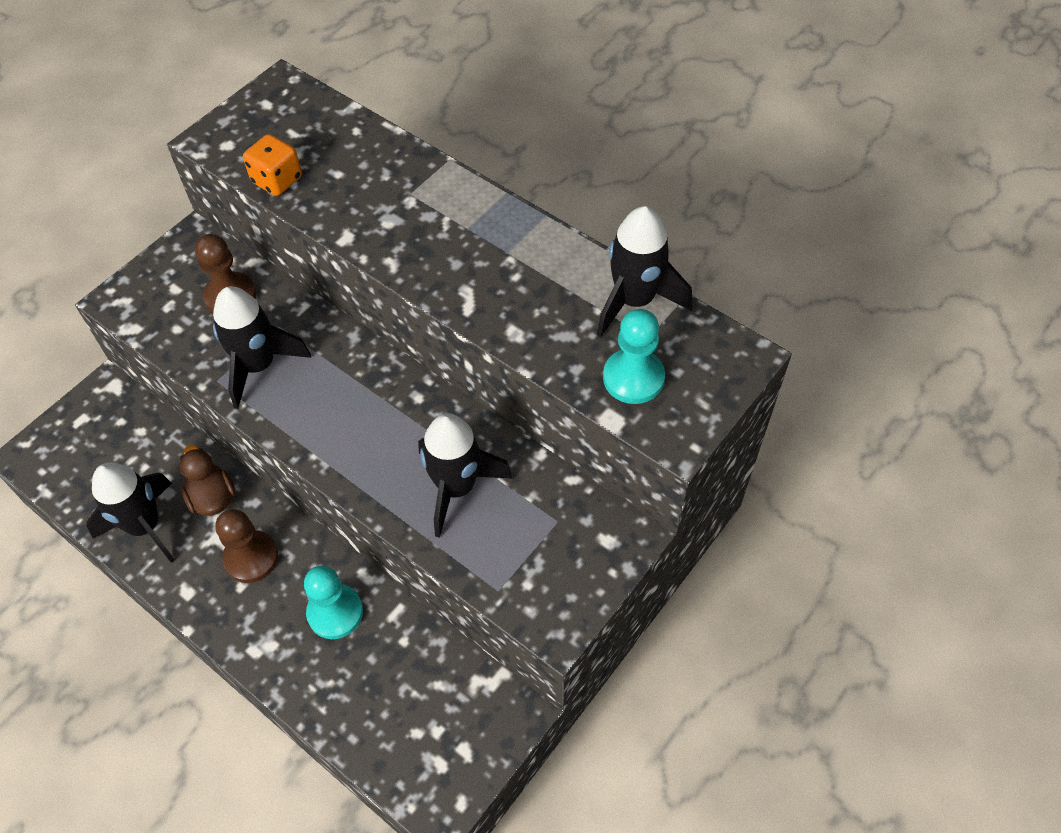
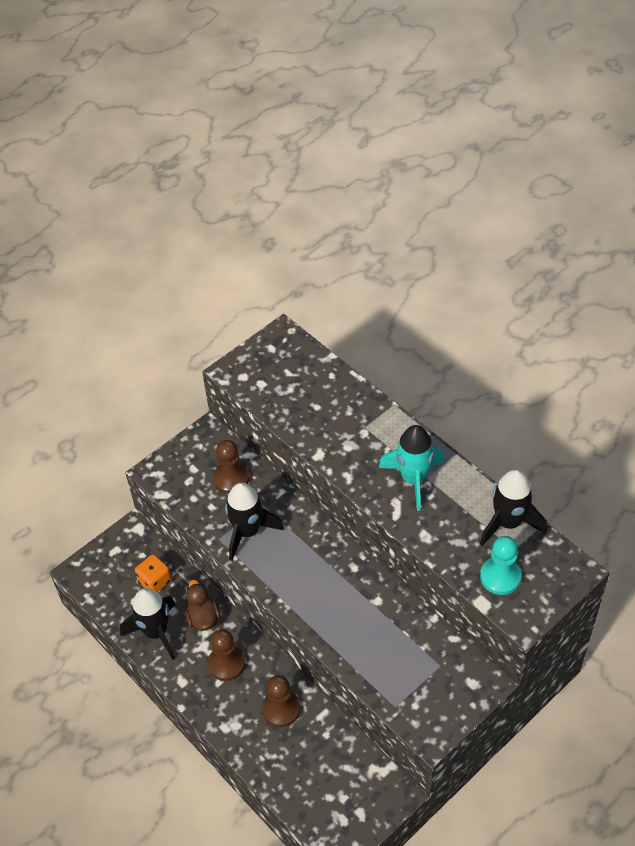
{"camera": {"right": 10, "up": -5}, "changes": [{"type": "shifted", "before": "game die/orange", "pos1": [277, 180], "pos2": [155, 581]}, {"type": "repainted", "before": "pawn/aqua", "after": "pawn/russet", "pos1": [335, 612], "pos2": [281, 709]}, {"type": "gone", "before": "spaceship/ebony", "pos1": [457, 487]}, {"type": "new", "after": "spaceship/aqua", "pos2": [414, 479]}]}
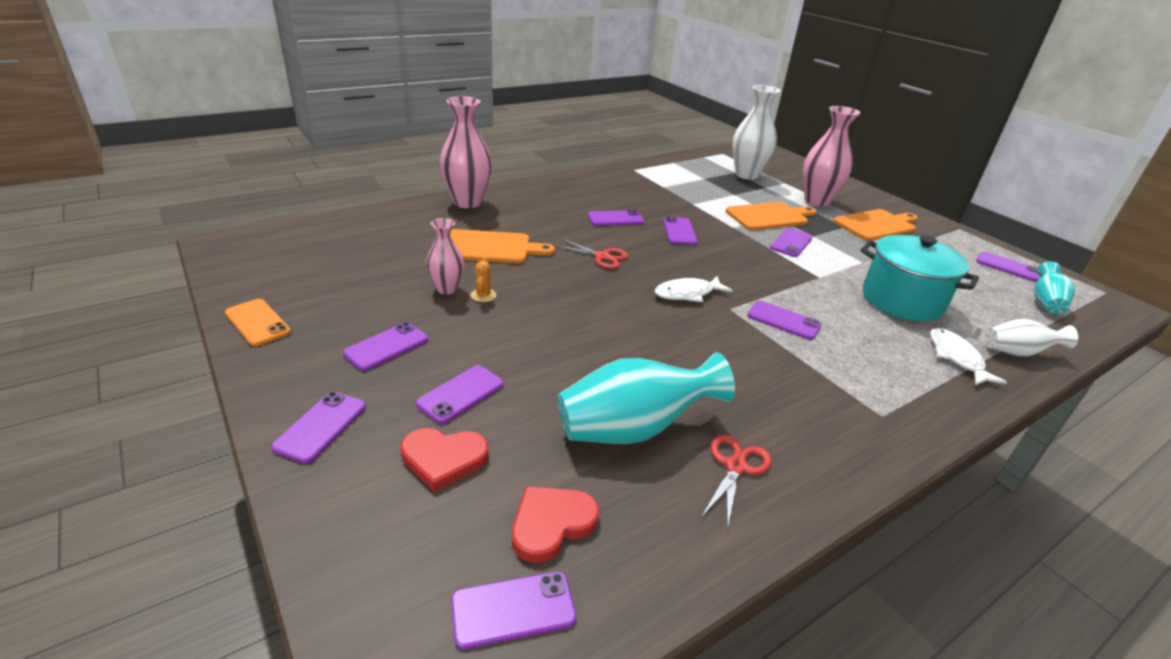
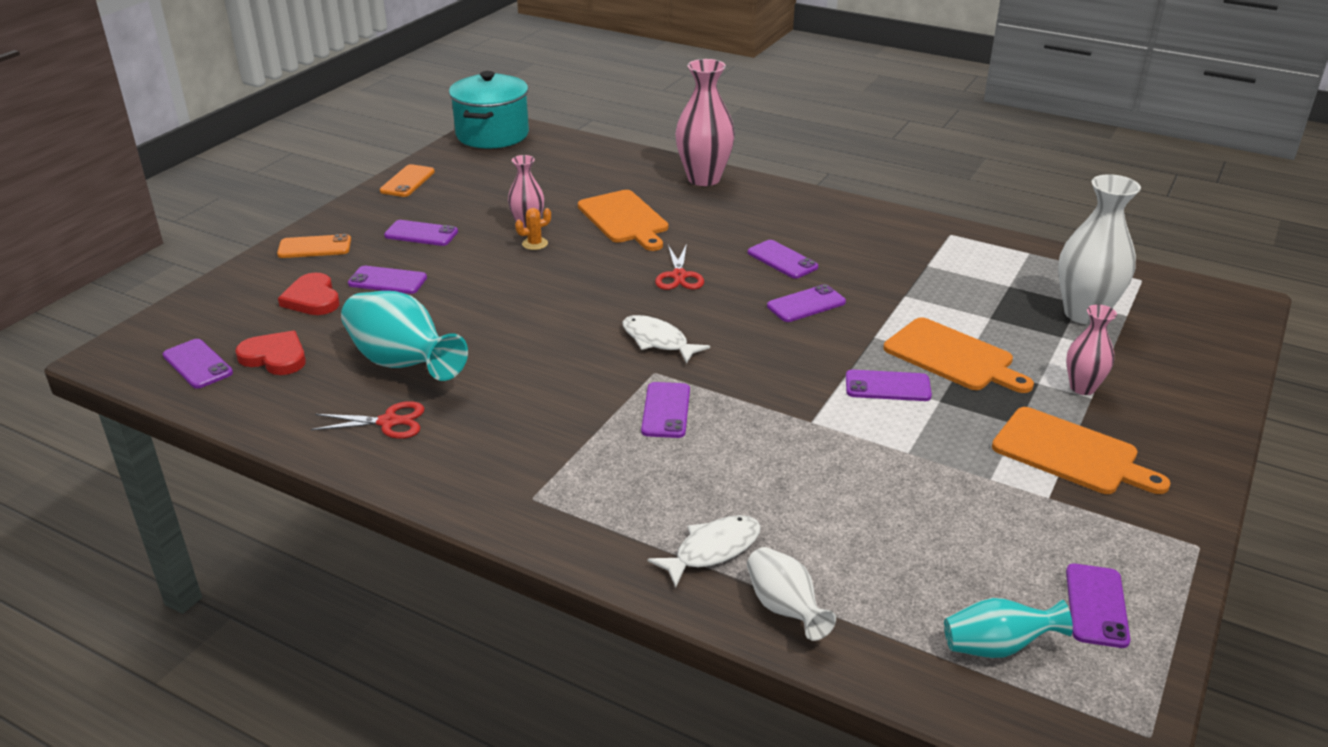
{"camera": {"right": 65, "up": 0}, "changes": [{"type": "repainted", "before": "mobile phone/royal purple", "after": "mobile phone/orange", "pos1": [321, 426], "pos2": [314, 247]}, {"type": "scaled", "before": "flower vase/rose-pink", "pos1": [817, 201], "pos2": [1082, 387], "scale": 0.57}, {"type": "shifted", "before": "pot/aqua", "pos1": [902, 300], "pos2": [492, 135]}]}
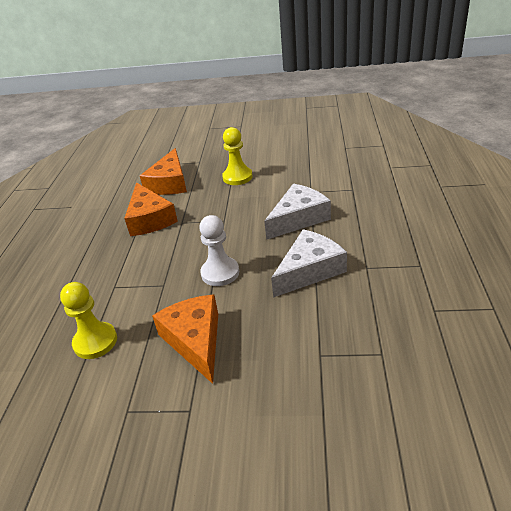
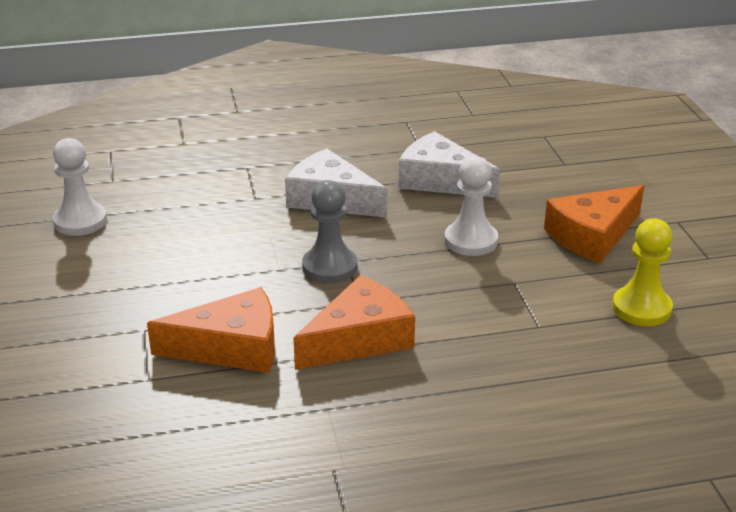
{"camera": {"right": -110, "up": -5}, "changes": [{"type": "gone", "before": "pawn/bright yellow", "pos1": [237, 177]}, {"type": "new", "after": "pawn/snow-white", "pos2": [80, 221]}, {"type": "new", "after": "pawn/ash-grey", "pos2": [330, 267]}]}
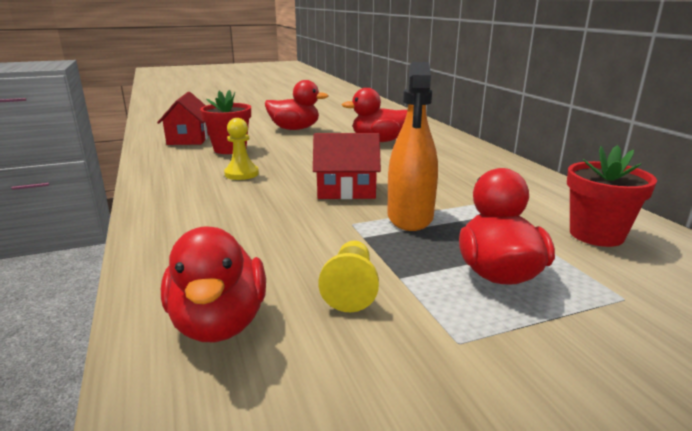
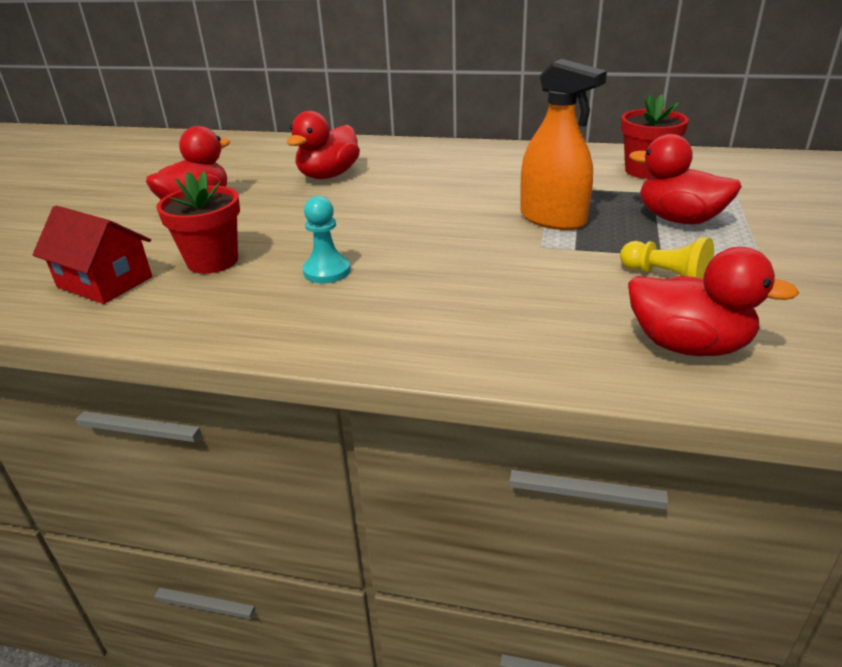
{"camera": {"right": -55, "up": 10}, "changes": [{"type": "repainted", "before": "pawn/bright yellow", "after": "pawn/aqua", "pos1": [241, 174], "pos2": [327, 271]}, {"type": "gone", "before": "toy house/scarlet", "pos1": [346, 190]}]}
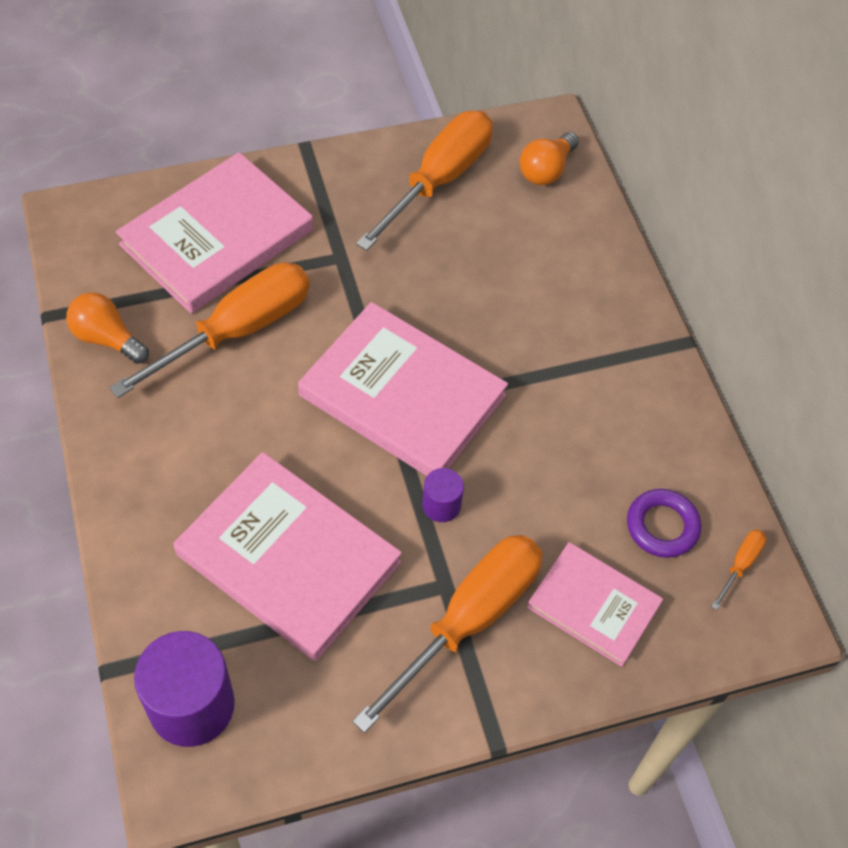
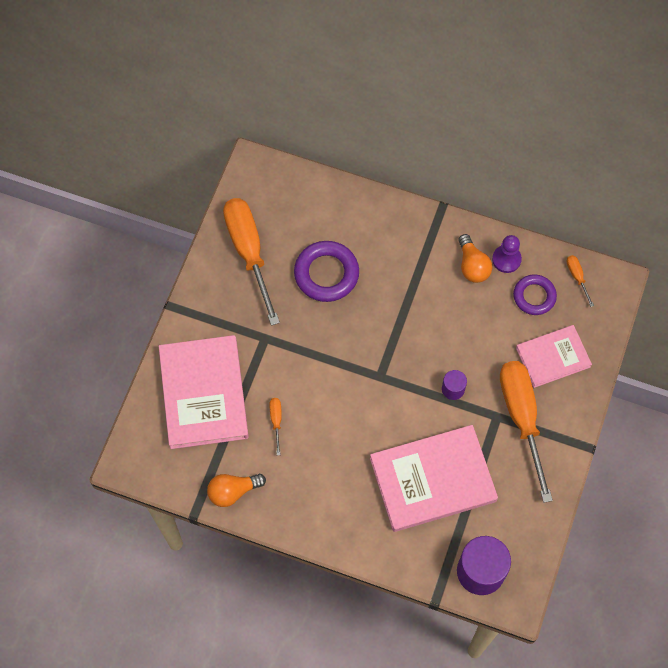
{"camera": {"right": -50, "up": 10}, "changes": [{"type": "scaled", "before": "hand screwdriver/orange", "pos1": [238, 330], "pos2": [276, 421], "scale": 0.41}, {"type": "gone", "before": "hardcover/rose-pink", "pos1": [402, 395]}, {"type": "shifted", "before": "lightbulb/orange", "pos1": [546, 170], "pos2": [472, 265]}, {"type": "new", "after": "ring/royal purple", "pos2": [326, 274]}, {"type": "new", "after": "pawn/royal purple", "pos2": [506, 259]}]}
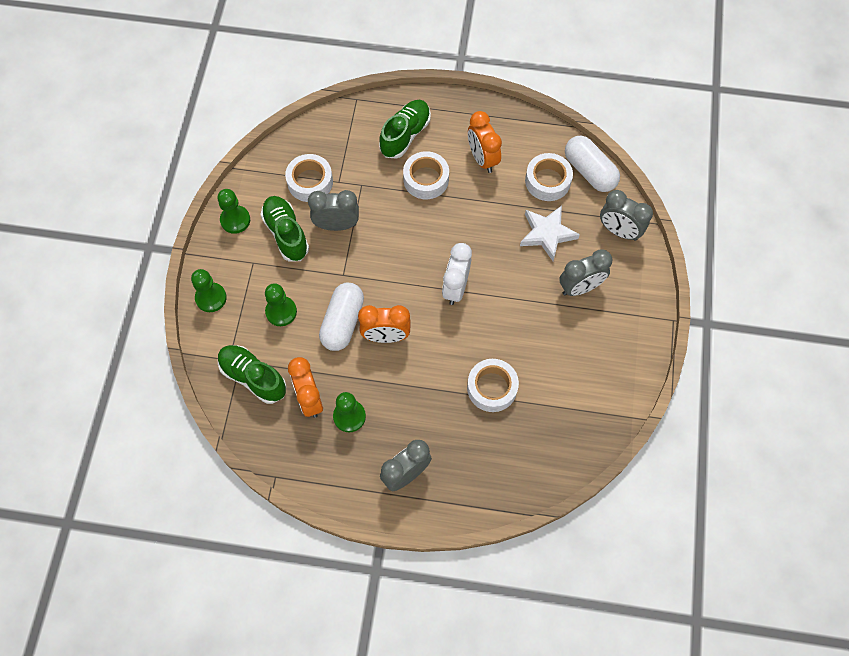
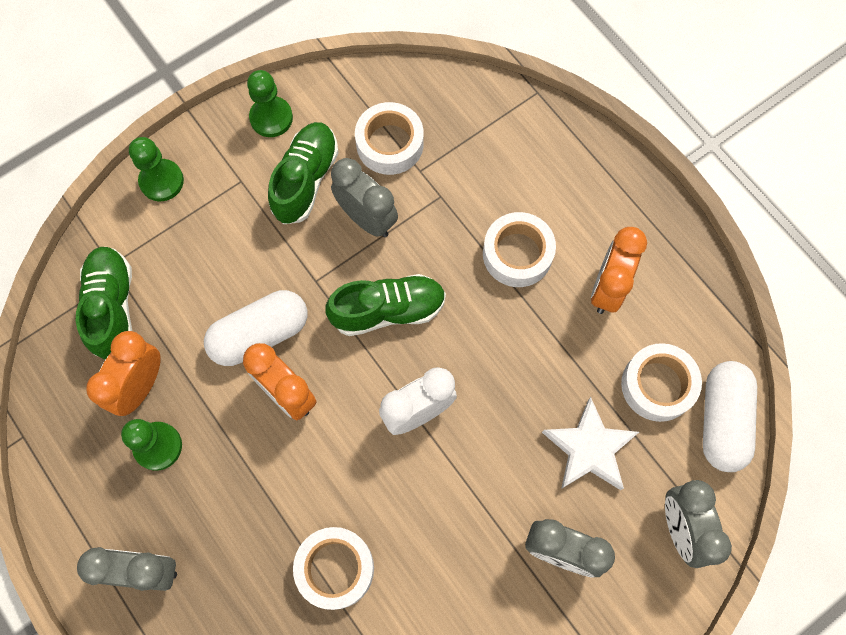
{"camera": {"right": 45, "up": 5}, "changes": [{"type": "gone", "before": "pawn/green", "pos1": [281, 312]}, {"type": "shifted", "before": "shoe/green", "pos1": [405, 135], "pos2": [388, 310]}]}
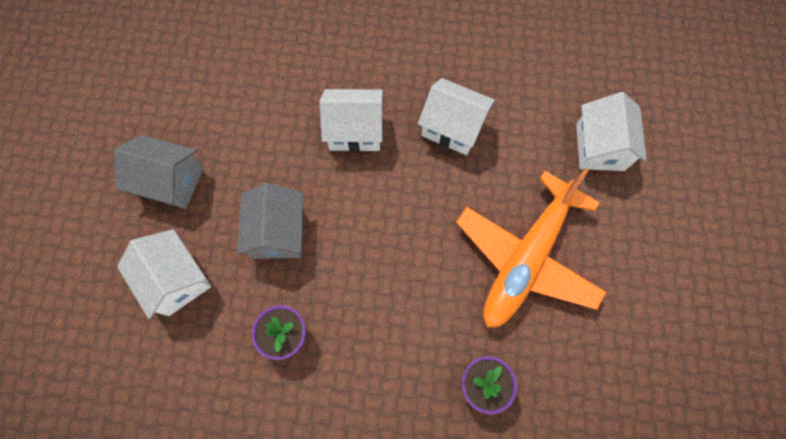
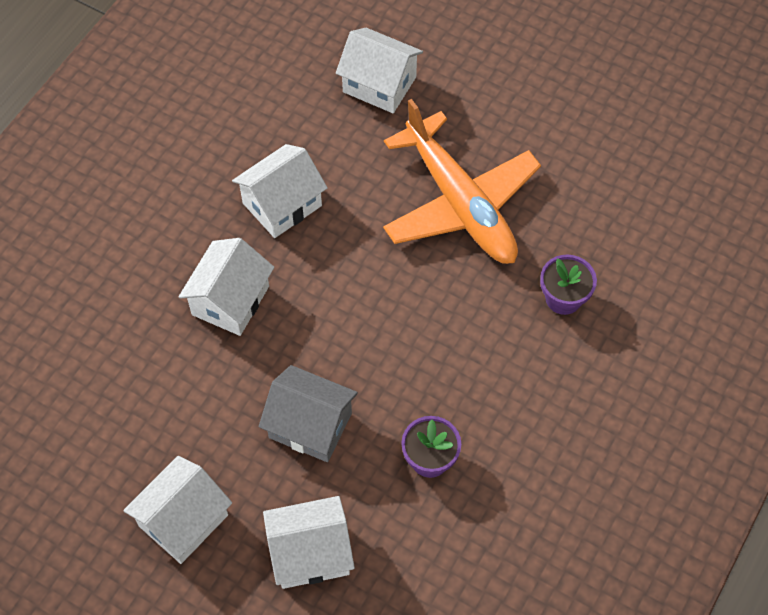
{"camera": {"right": -65, "up": -10}, "changes": [{"type": "repainted", "before": "toy house/ash-grey", "after": "toy house/snow-white", "pos1": [171, 181], "pos2": [183, 520]}]}
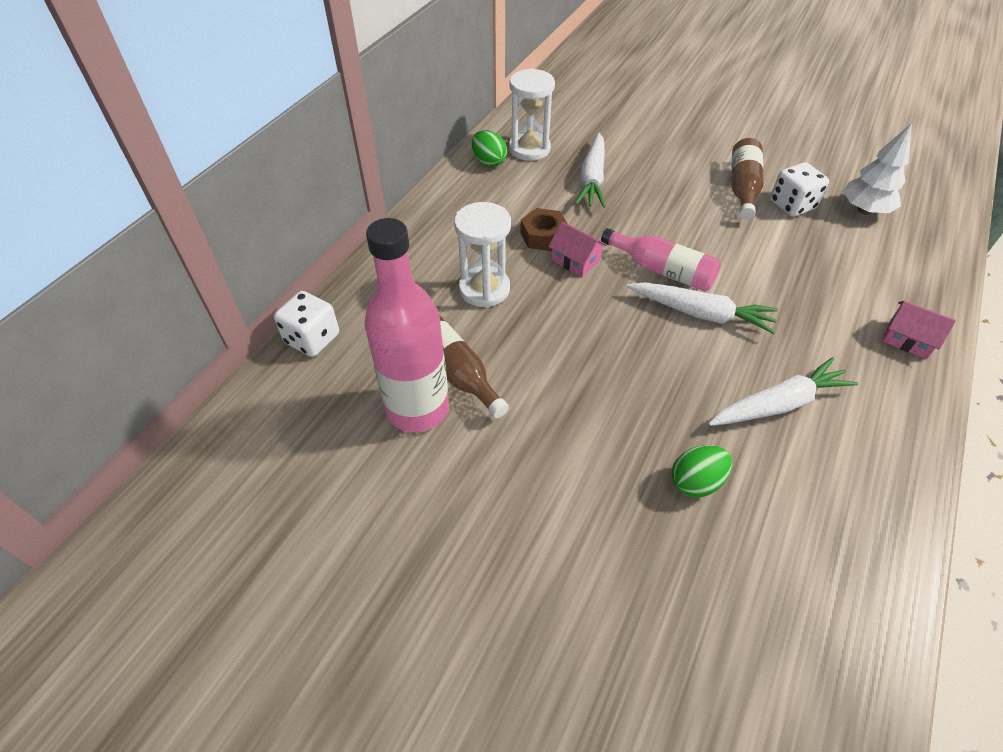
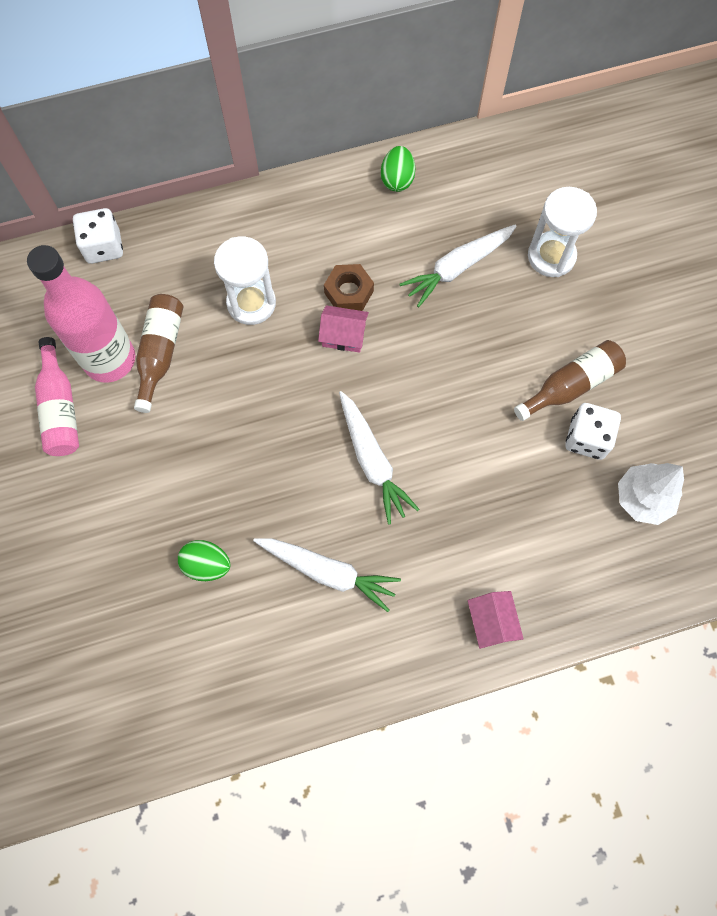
{"camera": {"right": 45, "up": 20}, "changes": [{"type": "shifted", "before": "sandglass/snow-white", "pos1": [529, 149], "pos2": [551, 256]}, {"type": "rotated", "before": "toy house/rose-pink", "pos1": [575, 260], "pos2": [343, 335], "turn": -75}, {"type": "shifted", "before": "drink bottle/rose-pink", "pos1": [662, 270], "pos2": [60, 408]}]}
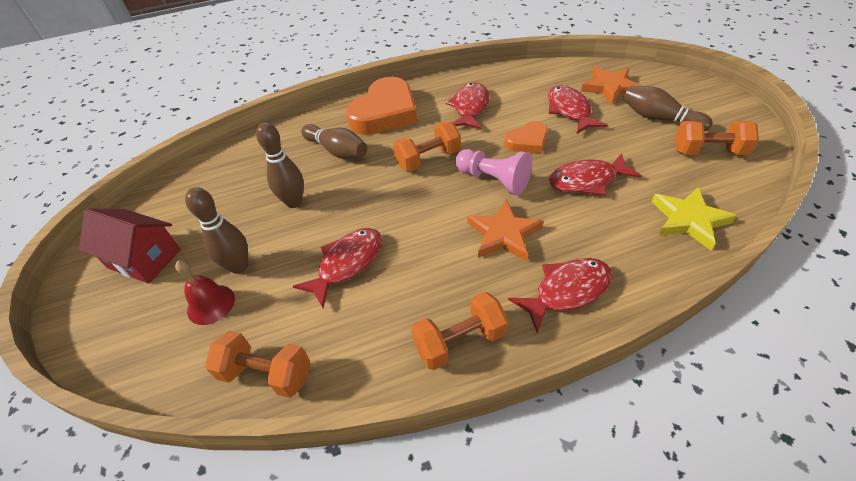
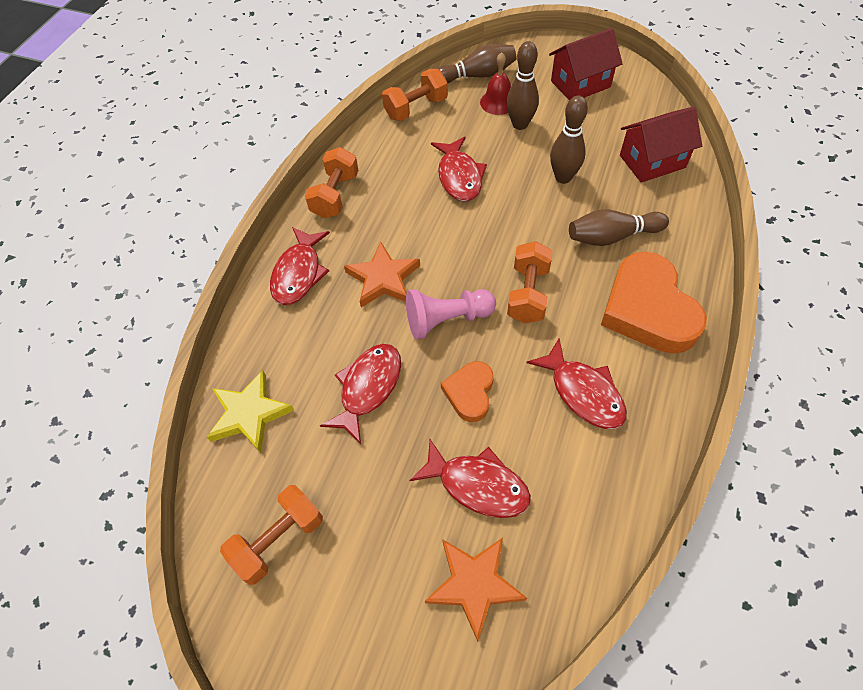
{"camera": {"right": 130, "up": 10}, "changes": [{"type": "shifted", "before": "tenpin/russet", "pos1": [658, 118], "pos2": [477, 75]}, {"type": "new", "after": "toy house/scarlet", "pos2": [652, 161]}]}
